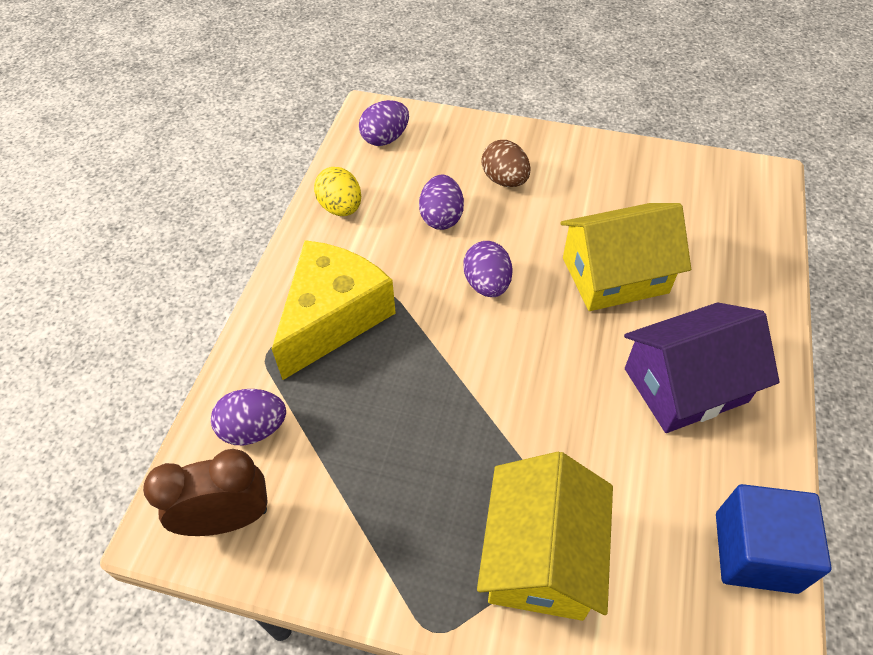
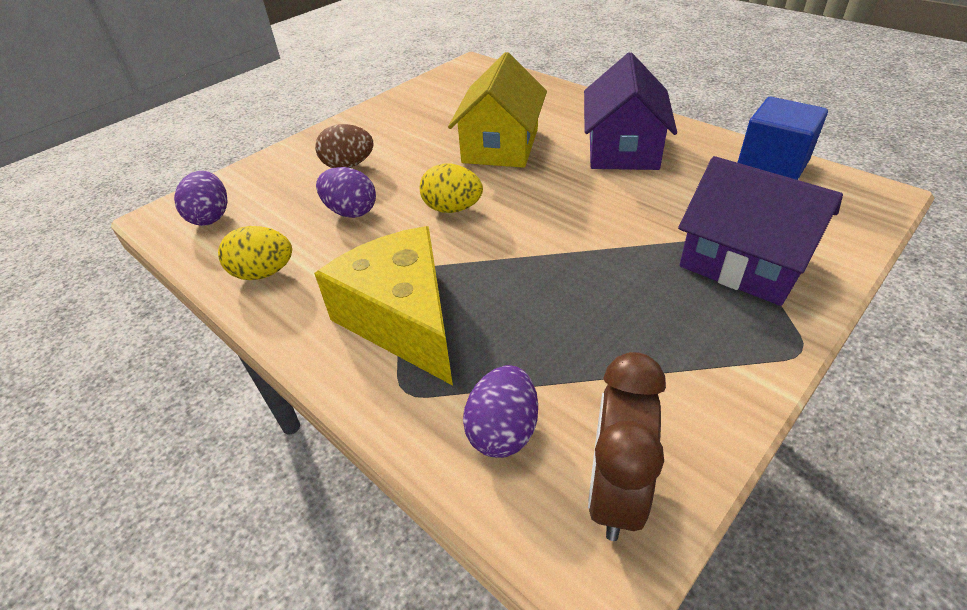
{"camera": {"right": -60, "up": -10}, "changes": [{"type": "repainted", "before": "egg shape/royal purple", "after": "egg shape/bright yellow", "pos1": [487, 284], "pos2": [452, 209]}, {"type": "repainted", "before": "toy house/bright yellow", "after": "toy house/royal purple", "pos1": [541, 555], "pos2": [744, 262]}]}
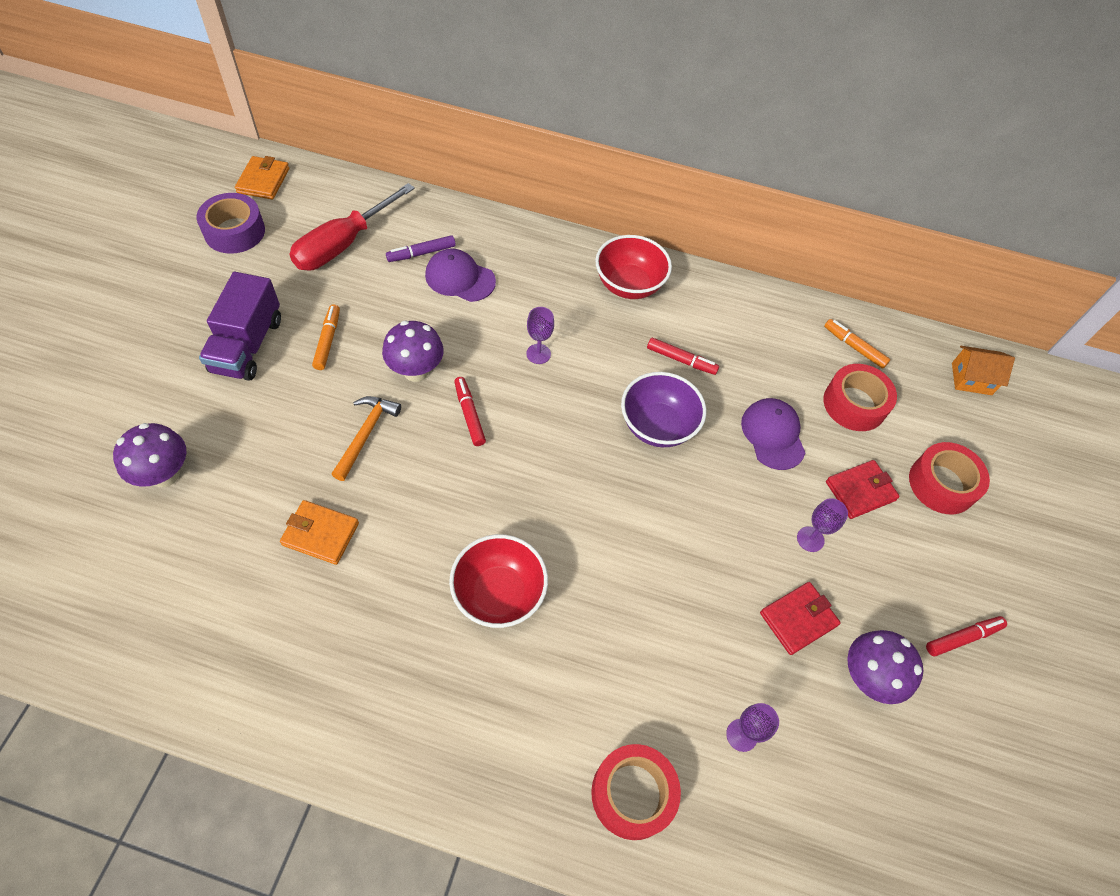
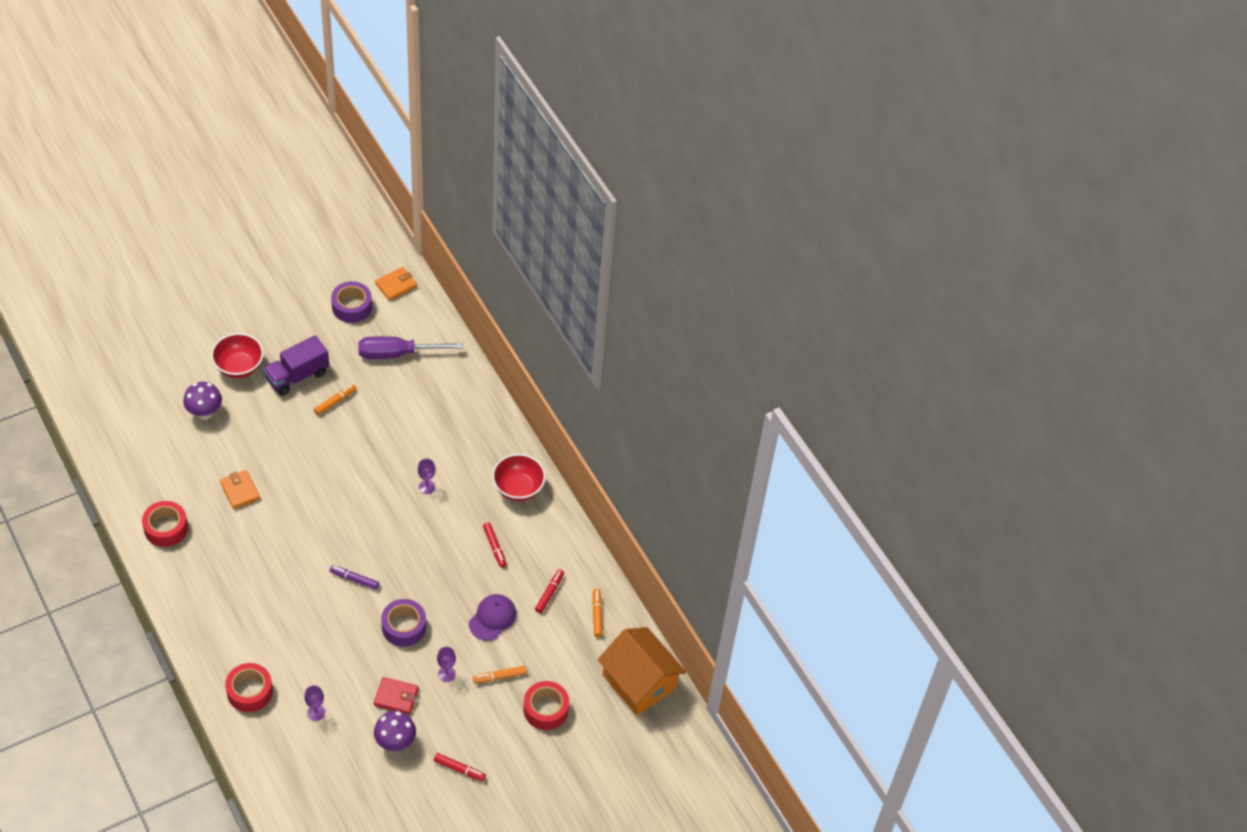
{"camera": {"right": 45, "up": -5}, "changes": [{"type": "repainted", "before": "hand screwdriver/scarlet", "after": "hand screwdriver/royal purple", "pos1": [342, 245], "pos2": [396, 354]}, {"type": "gone", "before": "carpenter's hammer/orange", "pos1": [366, 434]}, {"type": "gone", "before": "fungus/royal purple", "pos1": [416, 371]}, {"type": "shifted", "before": "marker pen/royal purple", "pos1": [421, 253], "pos2": [354, 579]}, {"type": "gone", "before": "baseball cap/royal purple", "pos1": [460, 278]}, {"type": "shifted", "before": "bowl/scarlet", "pos1": [499, 593], "pos2": [239, 366]}, {"type": "shifted", "before": "marker pen/scarlet", "pos1": [469, 415], "pos2": [549, 593]}, {"type": "gone", "before": "bowl/royal purple", "pos1": [657, 426]}, {"type": "shifted", "before": "roll of tape/scarlet", "pos1": [854, 404], "pos2": [166, 528]}, {"type": "swapped", "before": "billfold/scarlet", "after": "marker pen/orange", "pos1": [860, 491], "pos2": [500, 677]}, {"type": "scaled", "before": "toy house/orange", "pos1": [971, 379], "pos2": [639, 682], "scale": 2.08}, {"type": "new", "after": "roll of tape/royal purple", "pos2": [404, 627]}]}
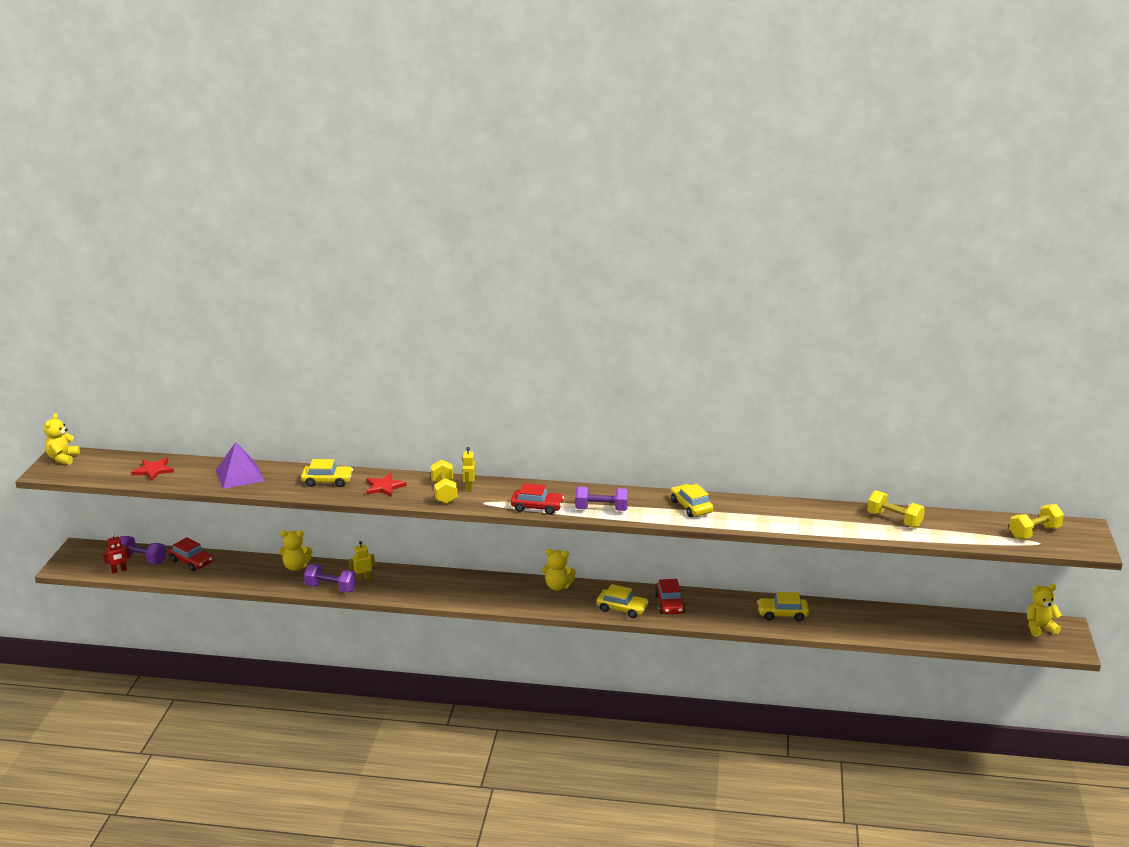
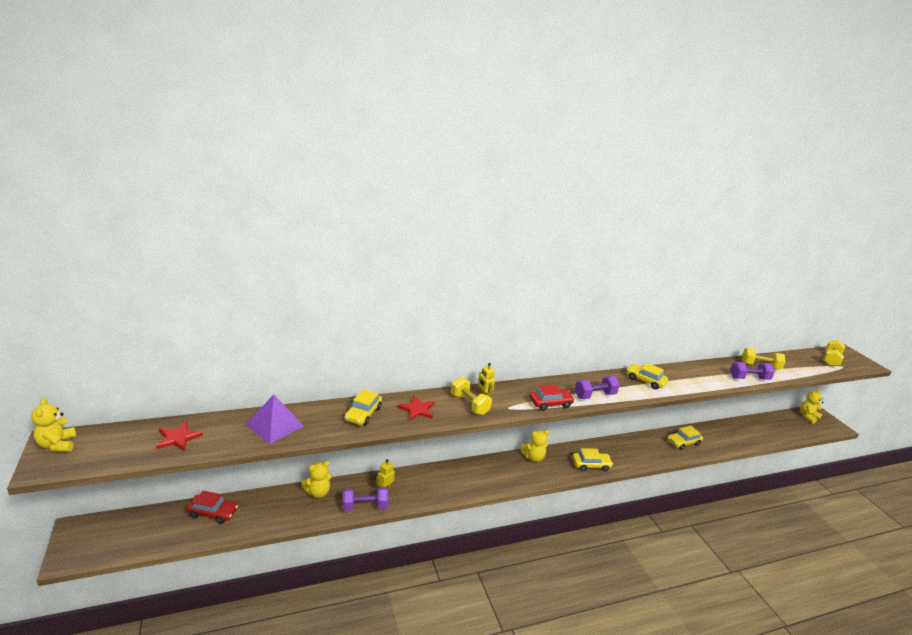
{"camera": {"right": -30, "up": 0}, "changes": [{"type": "gone", "before": "robot/scarlet", "pos1": [119, 570]}, {"type": "shifted", "before": "hand weight/royal purple", "pos1": [142, 559], "pos2": [749, 378]}, {"type": "rotated", "before": "automobile/bright yellow", "pos1": [327, 481], "pos2": [363, 414], "turn": 135}, {"type": "gone", "before": "automobile/scarlet", "pos1": [669, 604]}]}
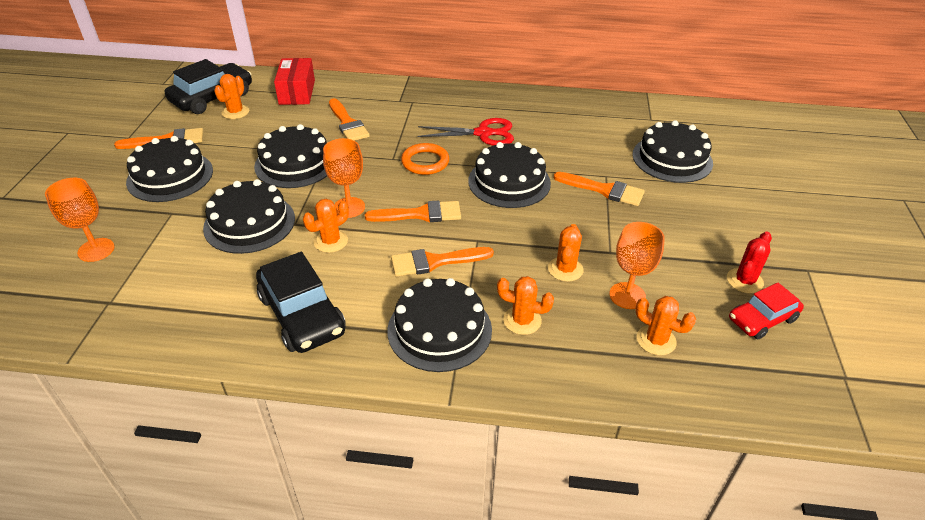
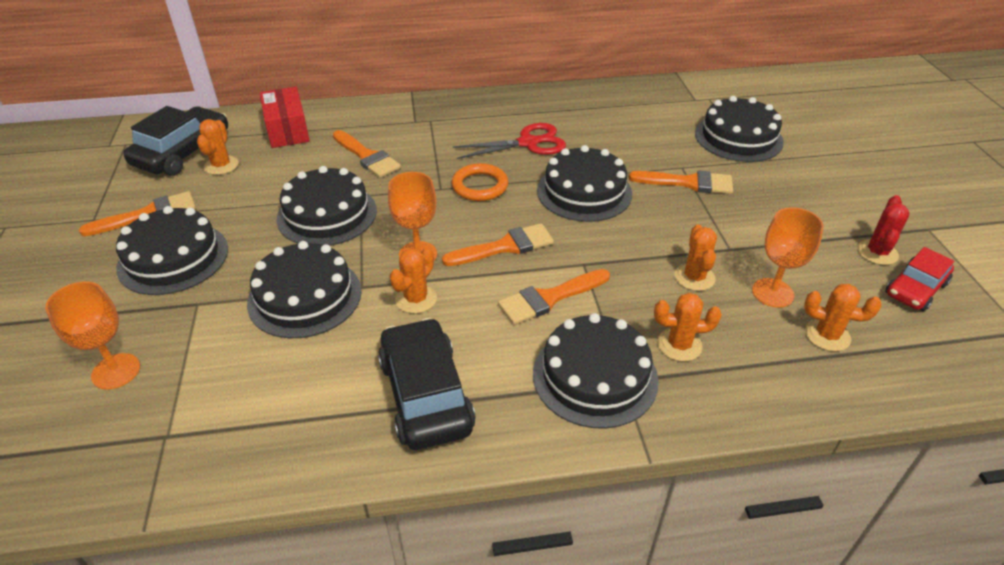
{"camera": {"right": -15, "up": 0}, "changes": [{"type": "rotated", "before": "automobile/ebony", "pos1": [302, 314], "pos2": [425, 395], "turn": -150}]}
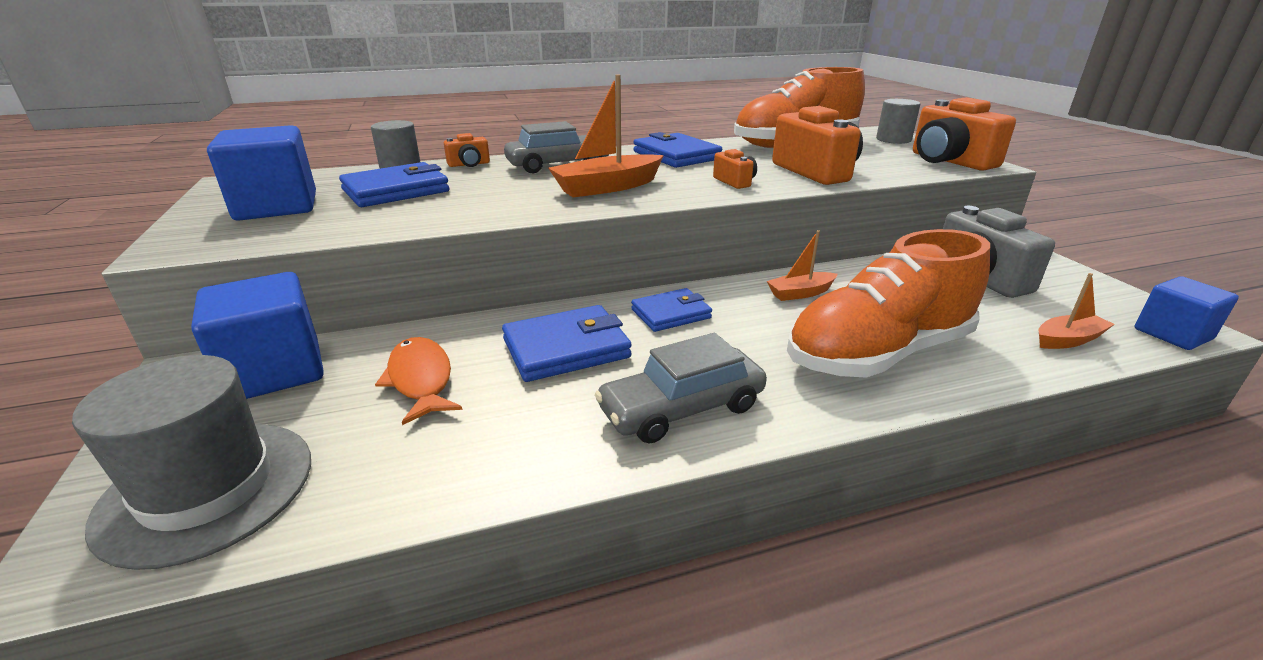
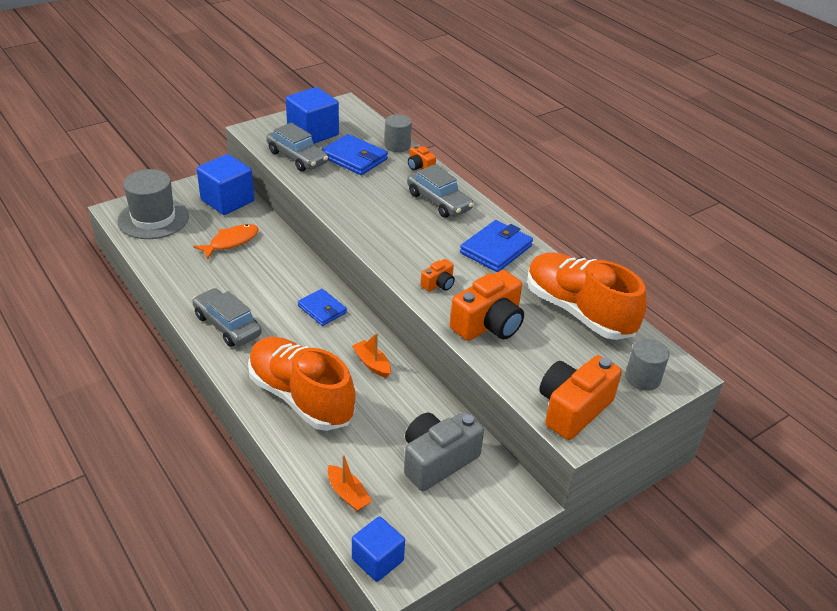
{"camera": {"right": 70, "up": 10}, "changes": [{"type": "gone", "before": "billfold/blue", "pos1": [566, 348]}, {"type": "gone", "before": "toy boat/orange", "pos1": [607, 187]}, {"type": "new", "after": "automobile/ash-grey", "pos2": [297, 157]}]}
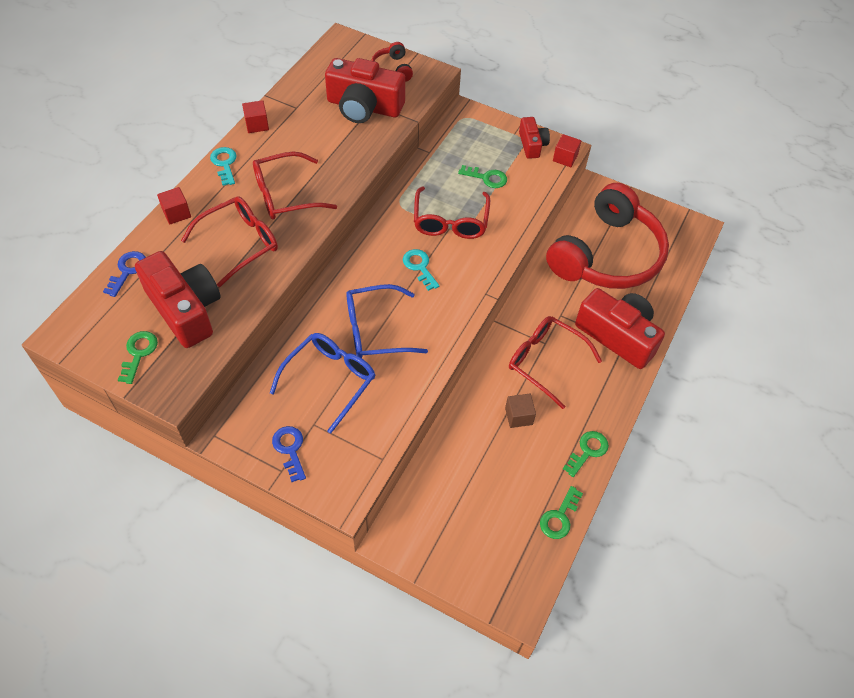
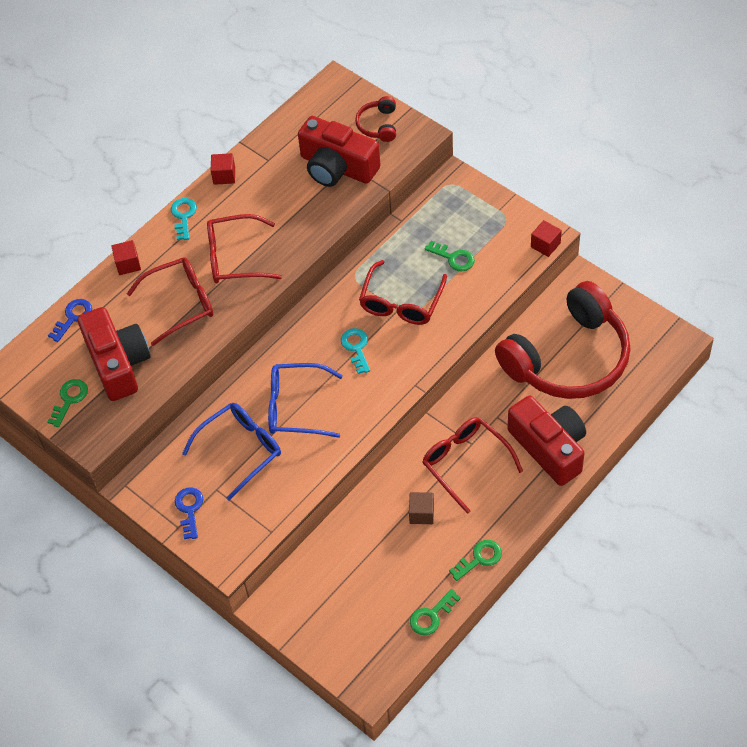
{"camera": {"right": 20, "up": 0}, "changes": [{"type": "gone", "before": "camera/scarlet", "pos1": [532, 145]}]}
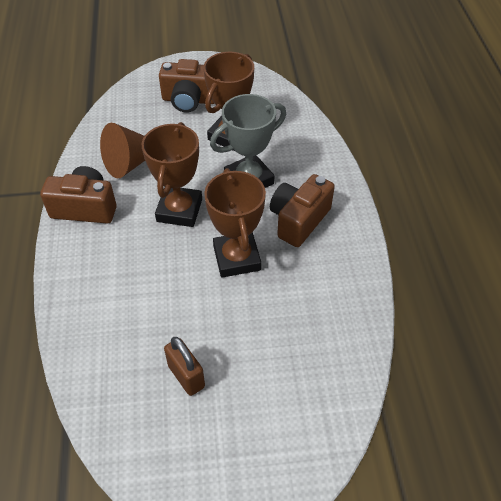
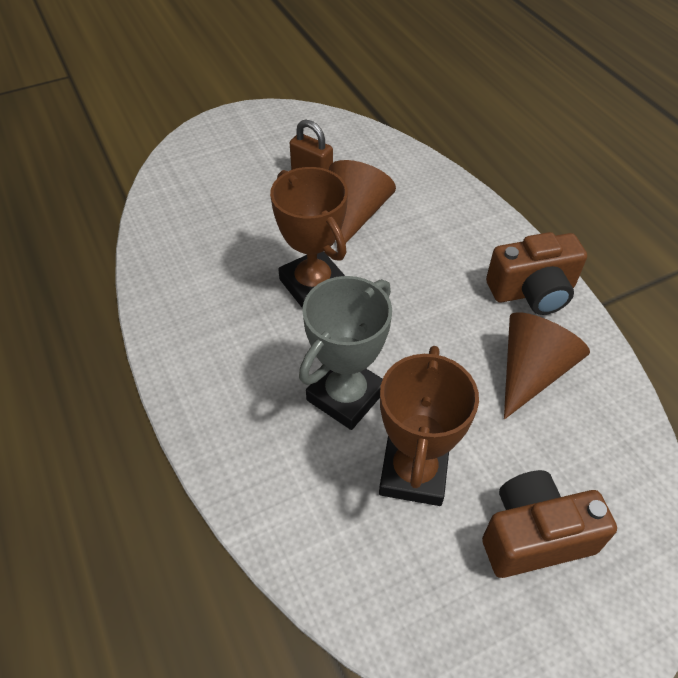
{"camera": {"right": 160, "up": 0}, "changes": [{"type": "gone", "before": "trophy/russet", "pos1": [179, 210]}, {"type": "gone", "before": "camera/russet", "pos1": [299, 220]}, {"type": "new", "after": "solid cone/russet", "pos2": [355, 215]}]}
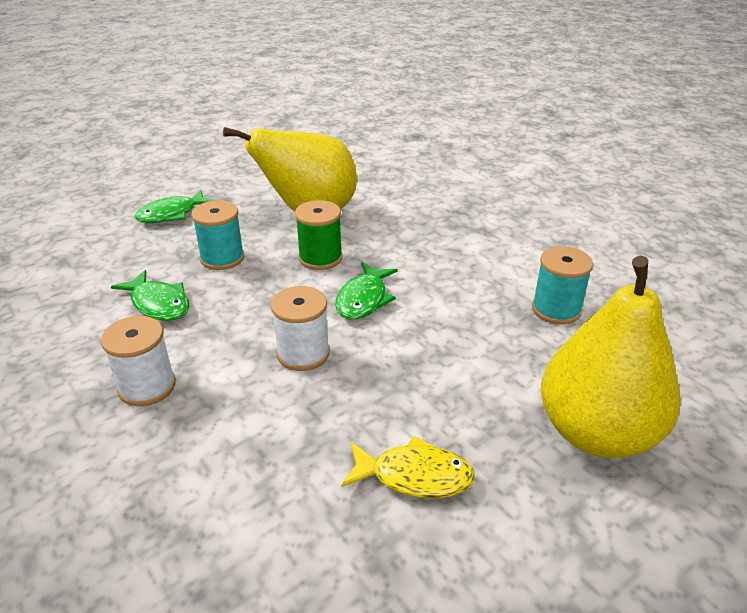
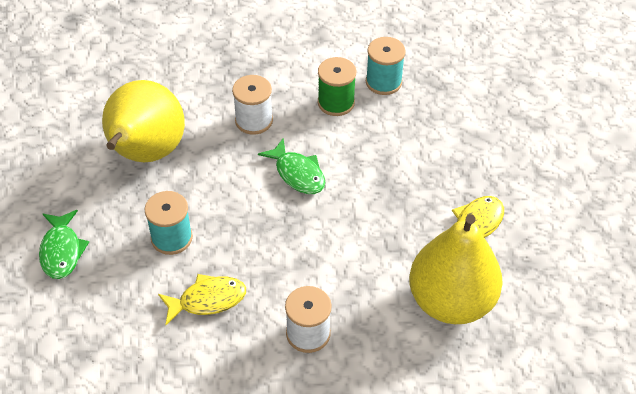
{"camera": {"right": -60, "up": 15}, "changes": [{"type": "repainted", "before": "toy fish/green", "after": "toy fish/bright yellow", "pos1": [158, 304], "pos2": [207, 300]}, {"type": "shifted", "before": "spool/snow-white", "pos1": [303, 353], "pos2": [254, 120]}, {"type": "shifted", "before": "spool/green", "pos1": [320, 258], "pos2": [336, 102]}, {"type": "shifted", "before": "toy pear/bright yellow", "pos1": [596, 433], "pos2": [451, 301]}]}
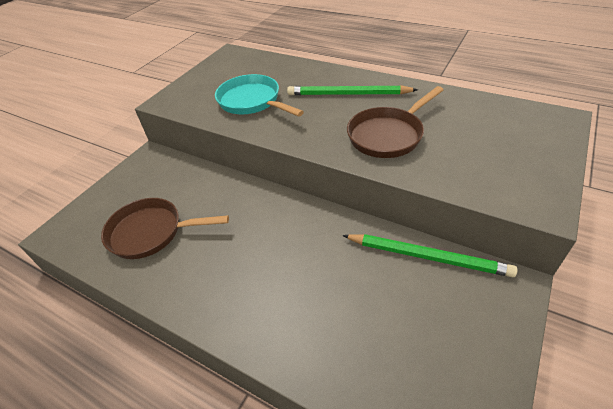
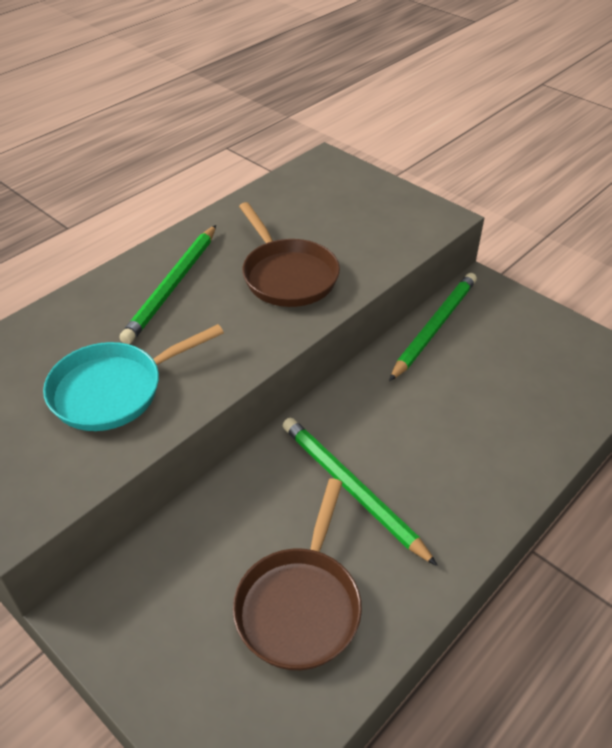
{"camera": {"right": -80, "up": 0}, "changes": [{"type": "new", "after": "pencil/green", "pos2": [351, 489]}]}
